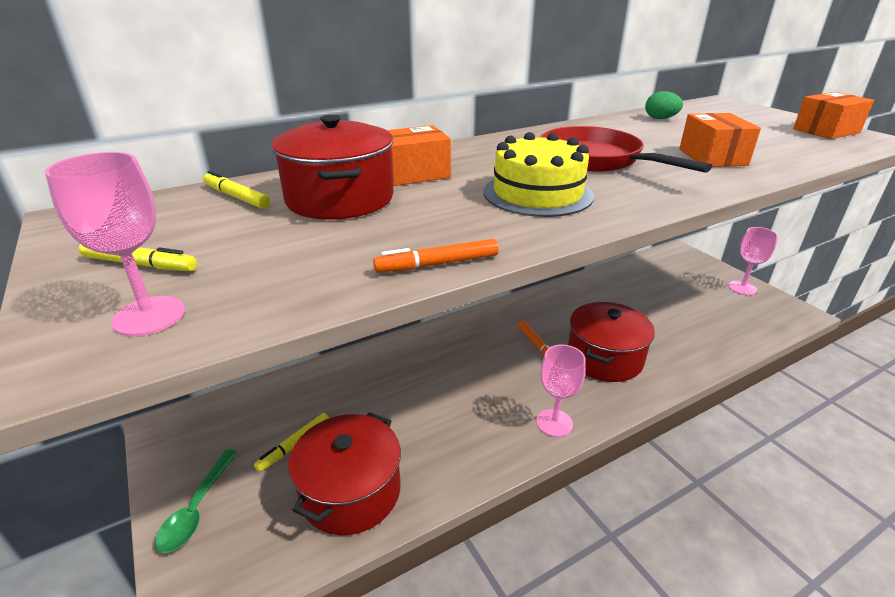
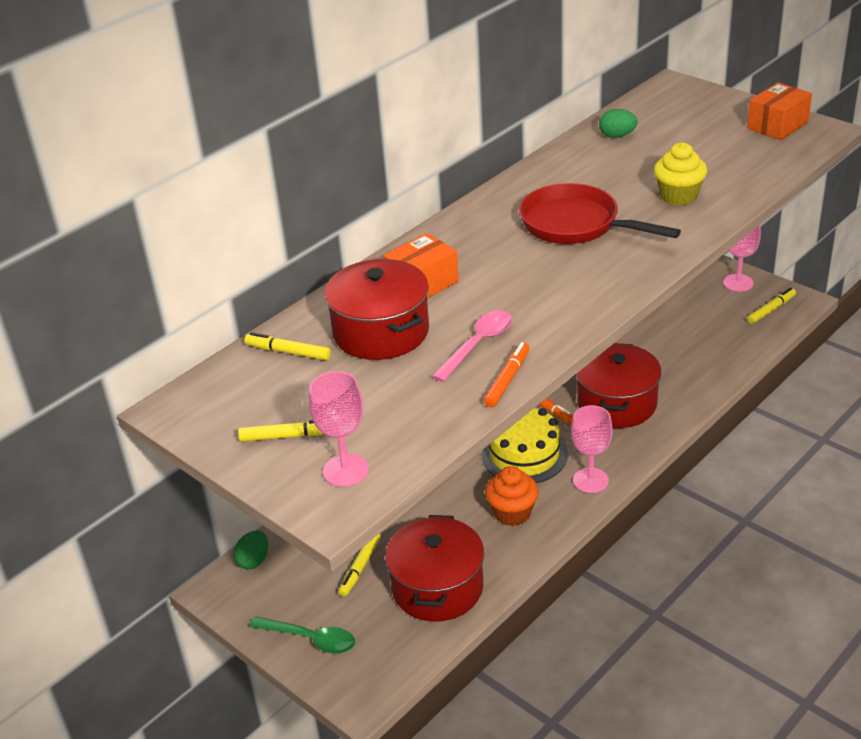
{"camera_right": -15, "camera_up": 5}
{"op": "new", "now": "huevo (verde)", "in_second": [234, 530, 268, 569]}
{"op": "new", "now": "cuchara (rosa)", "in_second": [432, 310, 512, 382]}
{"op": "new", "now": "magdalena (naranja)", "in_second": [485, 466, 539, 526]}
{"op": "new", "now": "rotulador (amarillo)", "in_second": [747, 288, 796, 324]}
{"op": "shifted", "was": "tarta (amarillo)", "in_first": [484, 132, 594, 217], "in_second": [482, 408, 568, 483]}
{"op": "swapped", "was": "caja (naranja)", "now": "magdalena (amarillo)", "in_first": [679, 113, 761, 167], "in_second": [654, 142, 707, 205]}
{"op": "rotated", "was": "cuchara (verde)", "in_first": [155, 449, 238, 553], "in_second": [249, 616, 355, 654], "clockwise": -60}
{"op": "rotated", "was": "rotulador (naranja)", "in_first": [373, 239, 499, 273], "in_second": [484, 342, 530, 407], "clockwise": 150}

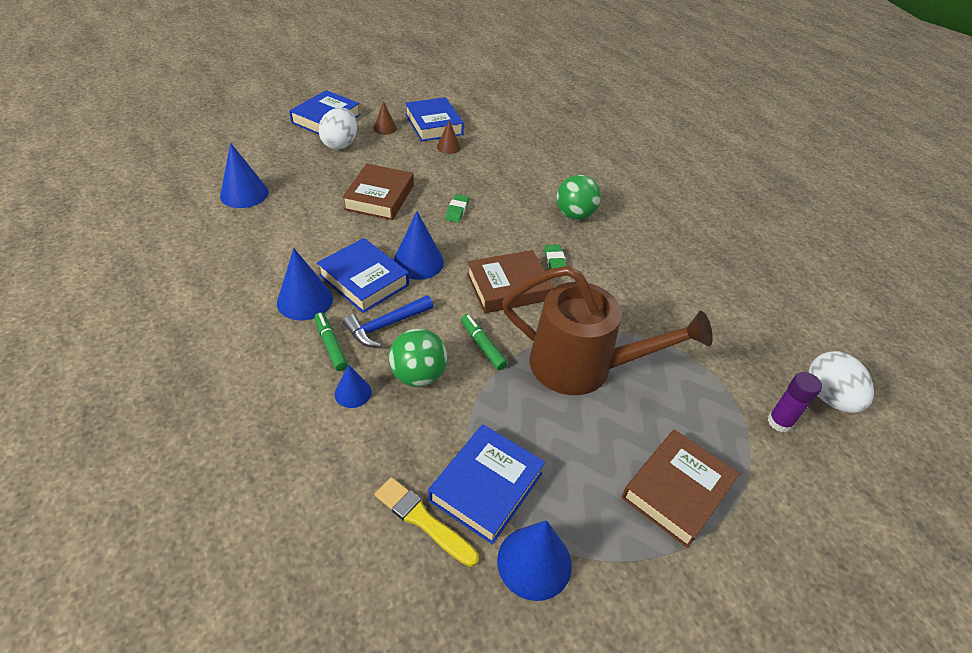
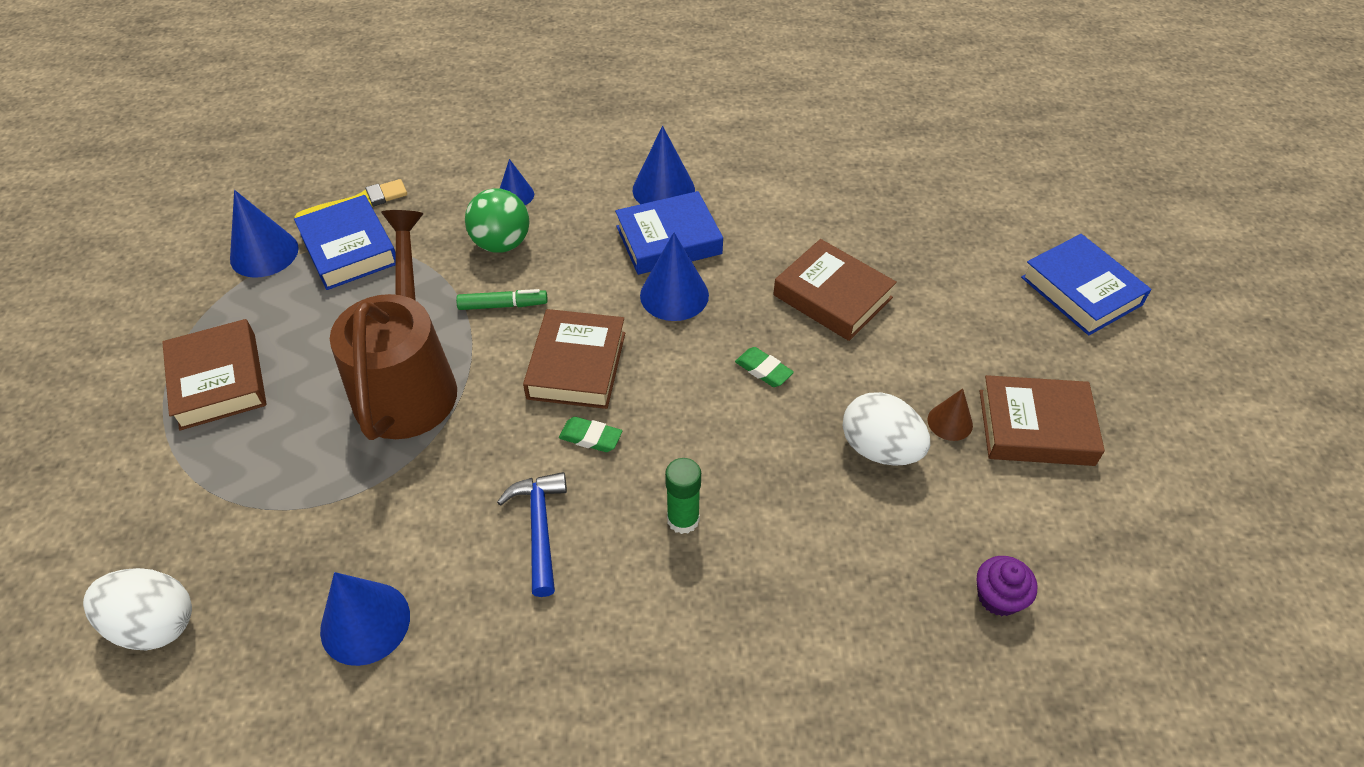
{"camera_right": 120, "camera_up": 5}
{"op": "gone", "was": "rotulador (verde)", "in_first": [314, 312, 348, 371]}
{"op": "gone", "was": "cono (marrón)", "in_first": [373, 101, 397, 135]}
{"op": "gone", "was": "barra de pegamento (morado)", "in_first": [768, 372, 822, 432]}
{"op": "new", "now": "magdalena (morado)", "in_second": [977, 556, 1037, 616]}
{"op": "shifted", "was": "cono (azul)", "in_first": [220, 143, 269, 208], "in_second": [320, 572, 410, 666]}
{"op": "shifted", "was": "huevo (blanco)", "in_first": [318, 108, 357, 150], "in_second": [843, 392, 930, 466]}
{"op": "shifted", "was": "martillo (azul)", "in_first": [343, 295, 433, 347], "in_second": [497, 472, 567, 597]}
{"op": "swapped", "was": "pelota (verde)", "now": "barra de pegamento (verde)", "in_first": [557, 175, 601, 220], "in_second": [665, 458, 701, 534]}
{"op": "repainted", "was": "libro (azul)", "now": "libro (marrón)", "in_first": [405, 97, 464, 141], "in_second": [980, 375, 1105, 466]}
{"op": "rotated", "was": "regadera (marrón)", "in_first": [502, 266, 713, 395], "in_second": [330, 210, 457, 440], "clockwise": 135}

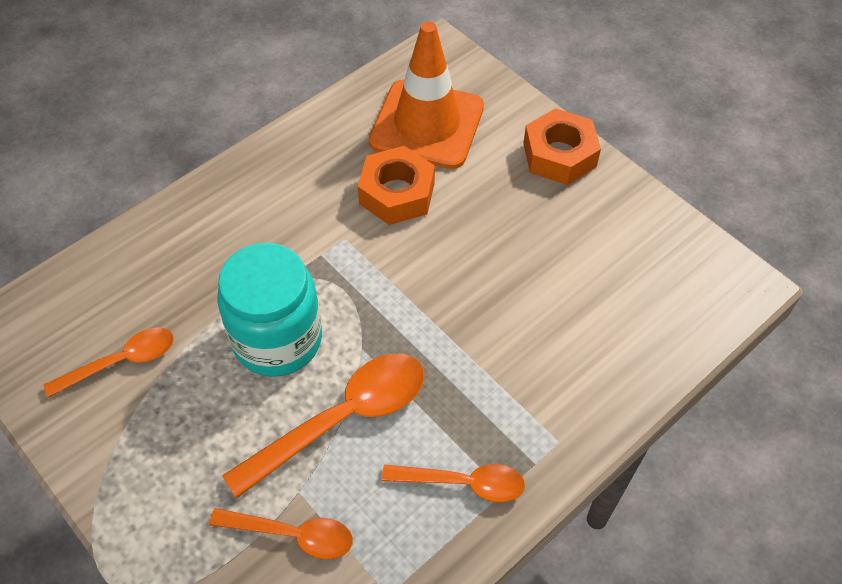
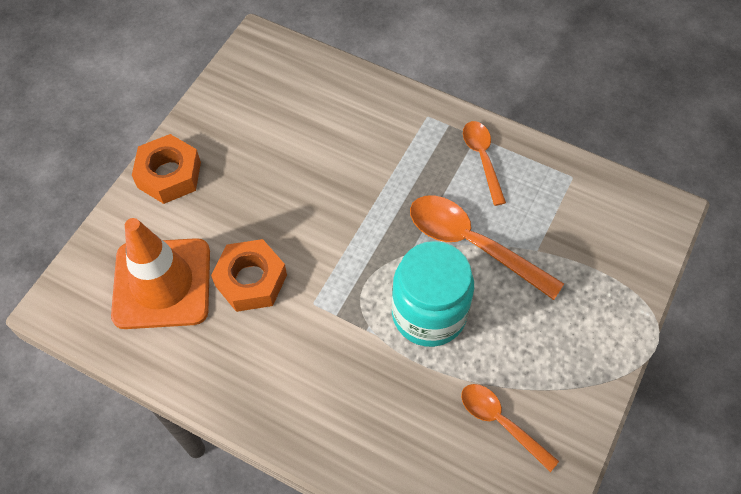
{"camera_right": -110, "camera_up": 5}
{"op": "gone", "was": "cuchara (naranja)", "in_first": [209, 508, 353, 559]}

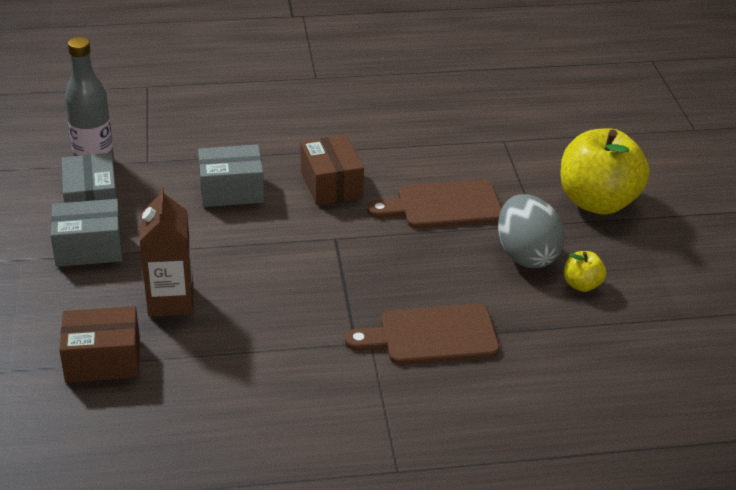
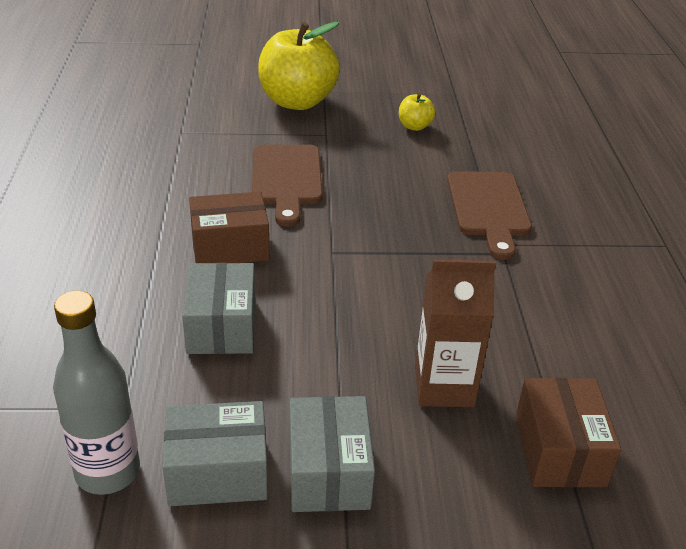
{"camera_right": -85, "camera_up": 0}
{"op": "gone", "was": "huevo (gris)", "in_first": [498, 194, 565, 268]}

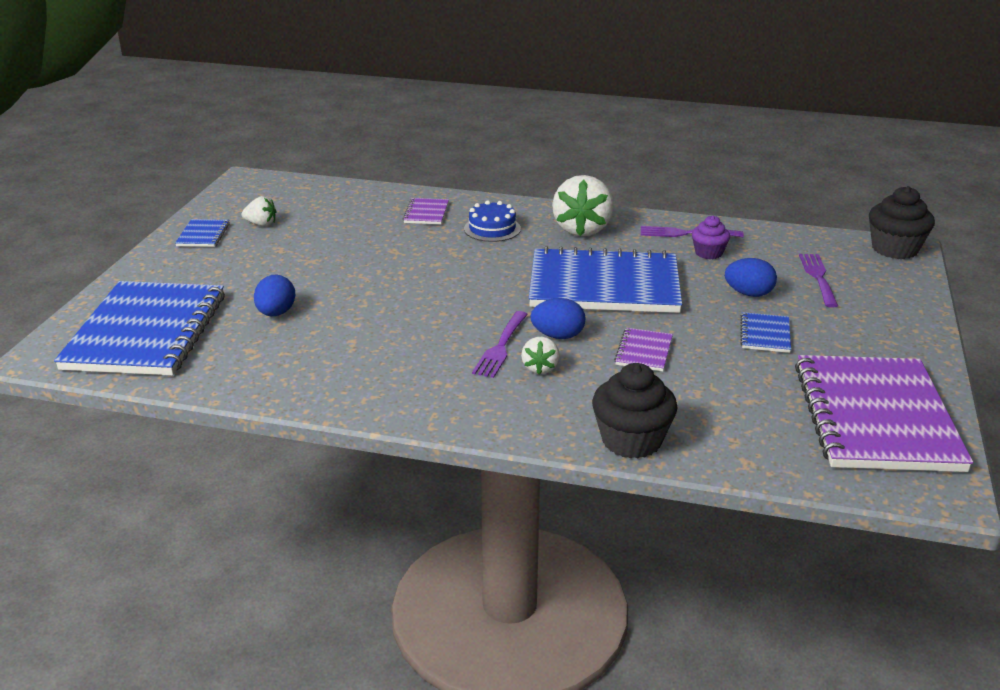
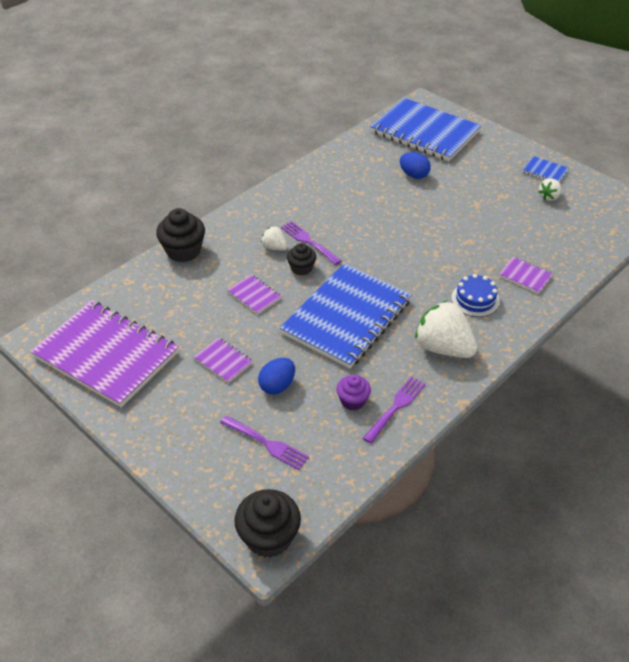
{"camera_right": 120, "camera_up": 15}
{"op": "swapped", "was": "huevo (azul)", "now": "magdalena (negro)", "in_first": [531, 298, 585, 339], "in_second": [287, 243, 316, 275]}
{"op": "repainted", "was": "cuaderno (azul)", "now": "cuaderno (morado)", "in_first": [740, 312, 791, 353], "in_second": [194, 338, 253, 383]}

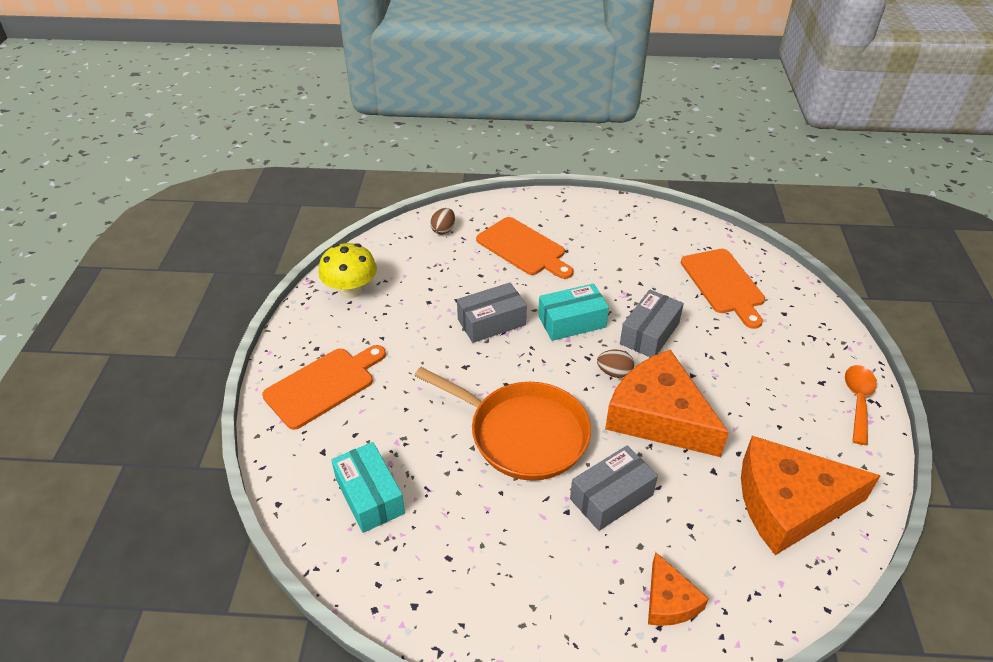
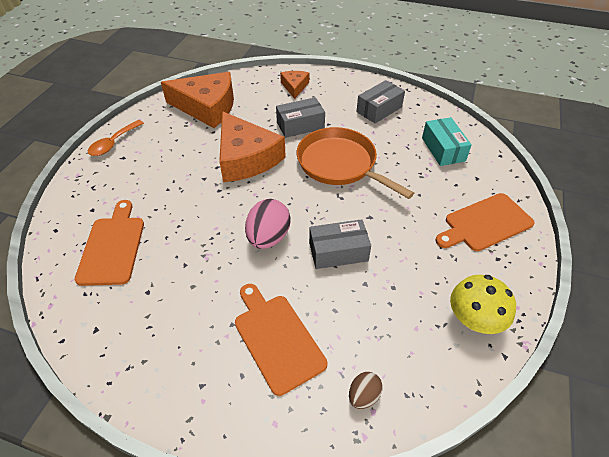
{"camera_right": -165, "camera_up": 5}
{"op": "gone", "was": "huevo (marrón)", "in_first": [597, 350, 634, 378]}
{"op": "shifted", "was": "caja (gris)", "in_first": [620, 290, 684, 357], "in_second": [357, 80, 405, 123]}
{"op": "swapped", "was": "caja (turquesa)", "now": "huevo (rosa)", "in_first": [538, 283, 609, 341], "in_second": [245, 199, 291, 249]}

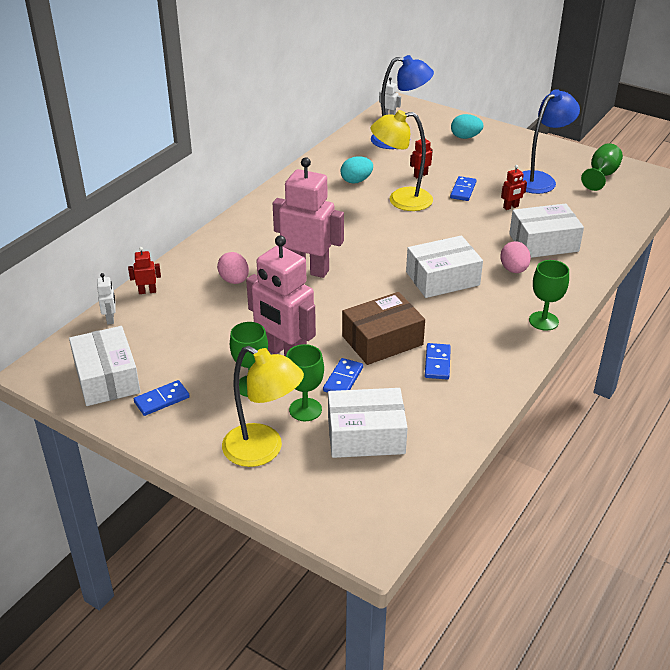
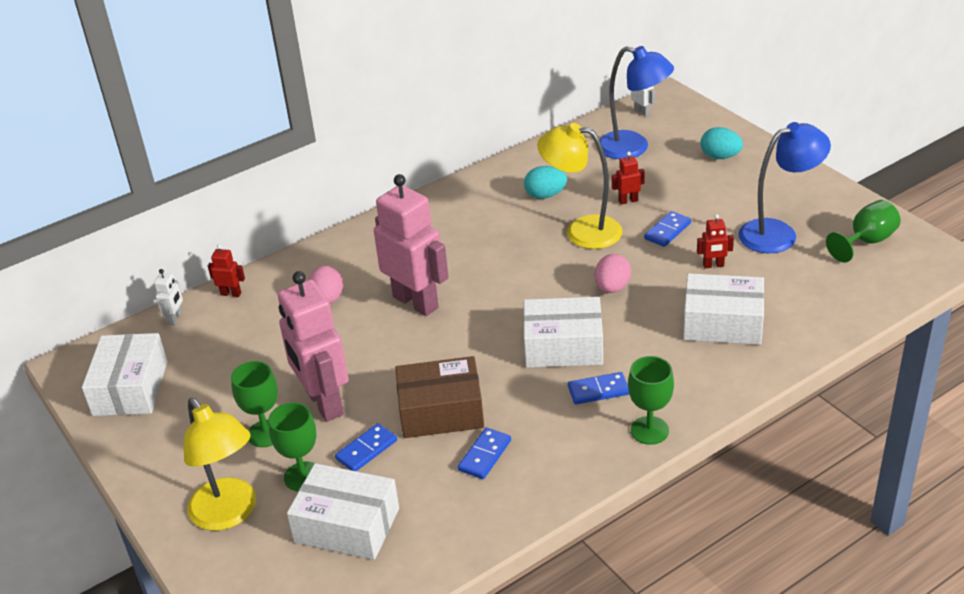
{"camera_right": 25, "camera_up": 0}
{"op": "shifted", "was": "ficha de dominó (azul)", "in_first": [134, 380, 190, 416], "in_second": [568, 372, 629, 404]}
{"op": "shifted", "was": "huevo (rosa)", "in_first": [500, 241, 531, 273], "in_second": [595, 254, 631, 293]}

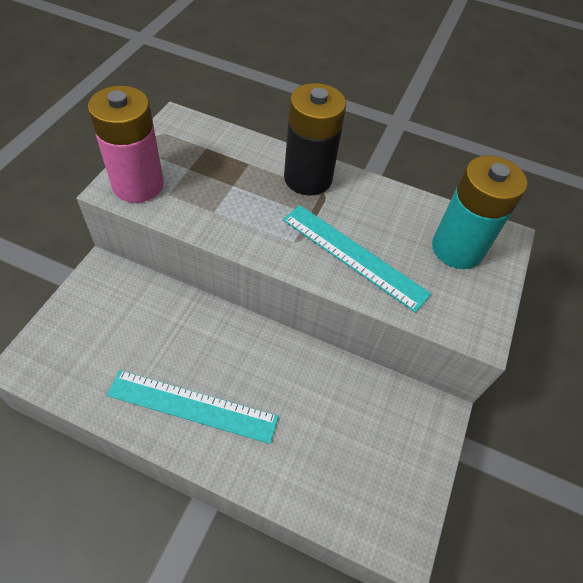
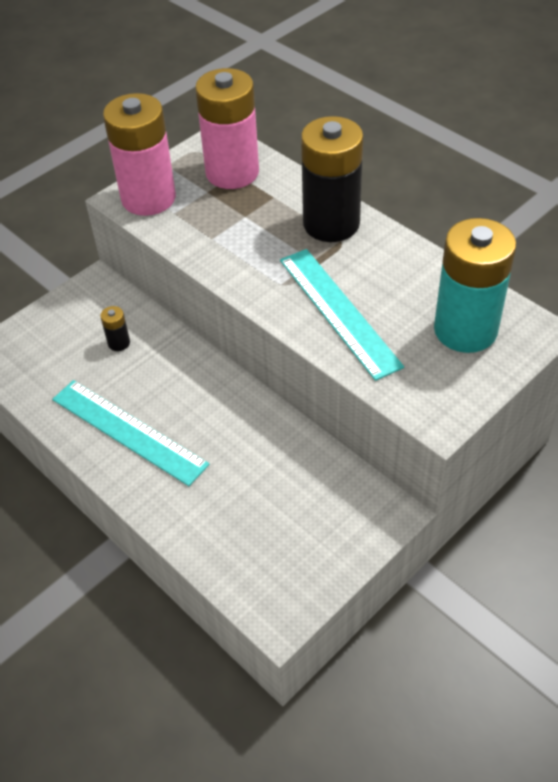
{"camera_right": 30, "camera_up": -5}
{"op": "new", "now": "pila (negro)", "in_second": [100, 306, 130, 351]}
{"op": "new", "now": "pila (rosa)", "in_second": [195, 68, 259, 189]}

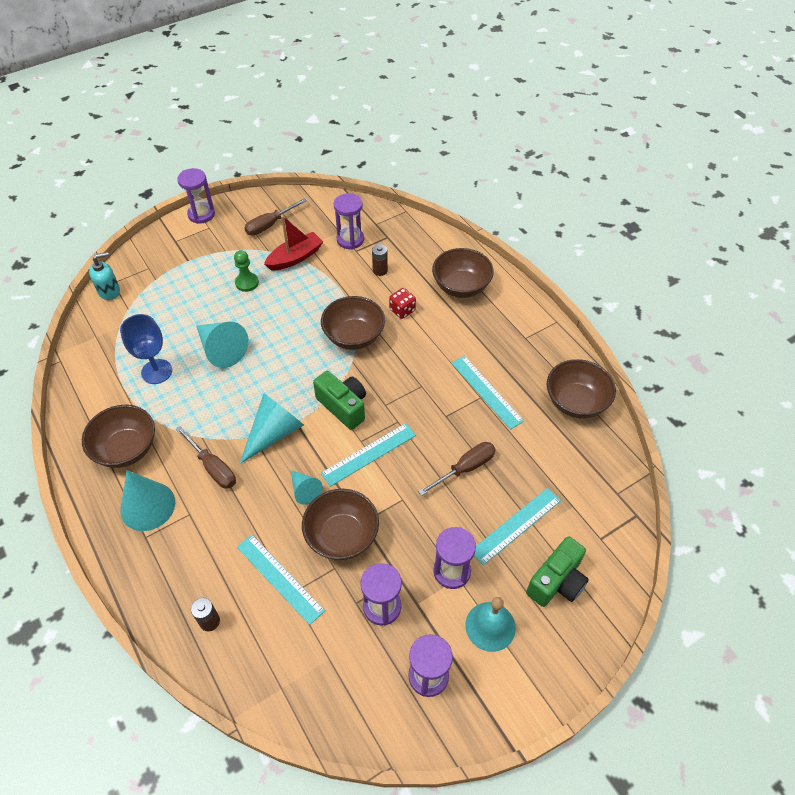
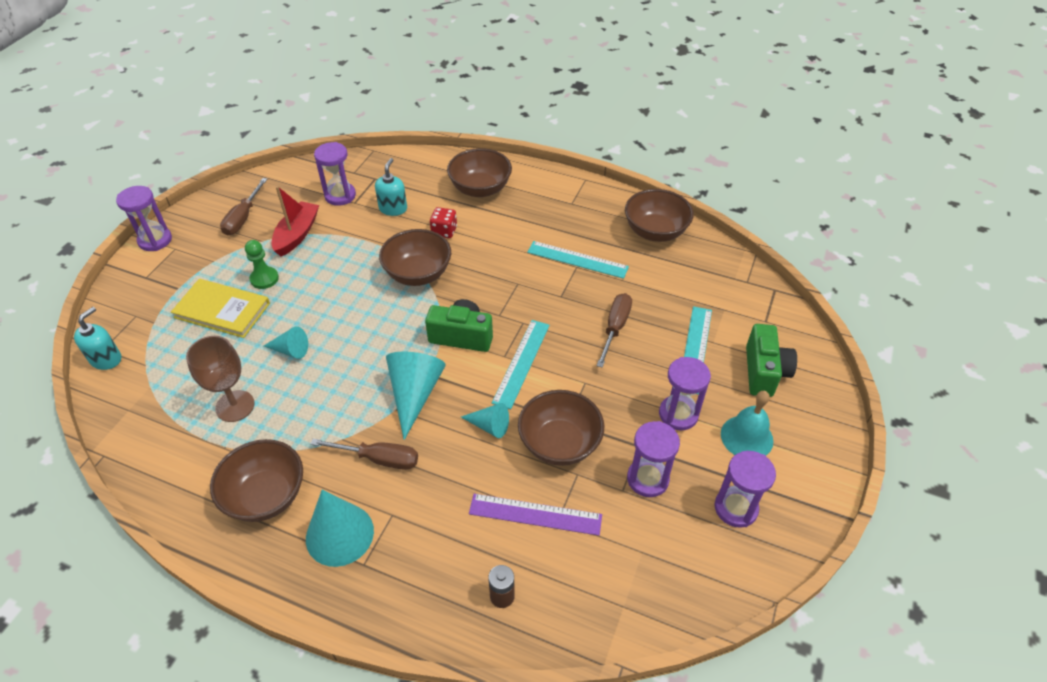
{"camera_right": -35, "camera_up": -5}
{"op": "new", "now": "libro (amarillo)", "in_second": [171, 279, 270, 338]}
{"op": "swapped", "was": "pila (marrón)", "now": "dispensador de jabón (turquesa)", "in_first": [372, 244, 388, 276], "in_second": [375, 158, 407, 216]}
{"op": "repainted", "was": "copa (azul)", "now": "copa (marrón)", "in_first": [120, 314, 172, 384], "in_second": [186, 336, 255, 422]}
{"op": "repainted", "was": "regla (turquesa)", "now": "regla (morado)", "in_first": [237, 535, 325, 625], "in_second": [469, 494, 602, 536]}
{"op": "scaled", "was": "cono (turquesa)", "in_first": [196, 322, 248, 368], "in_second": [264, 326, 308, 359], "ratio": 0.57}

